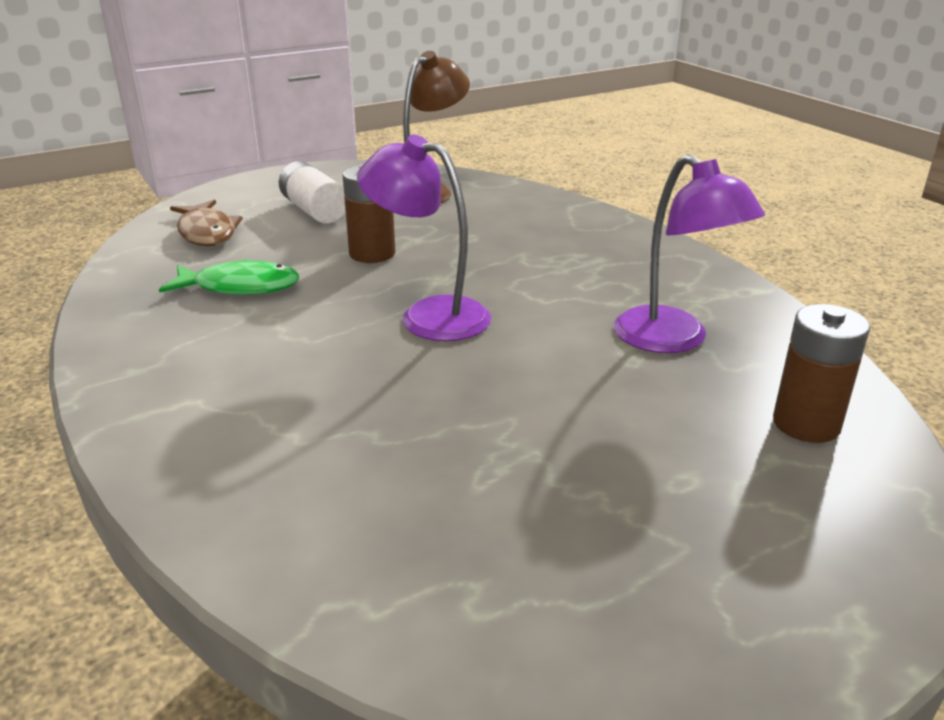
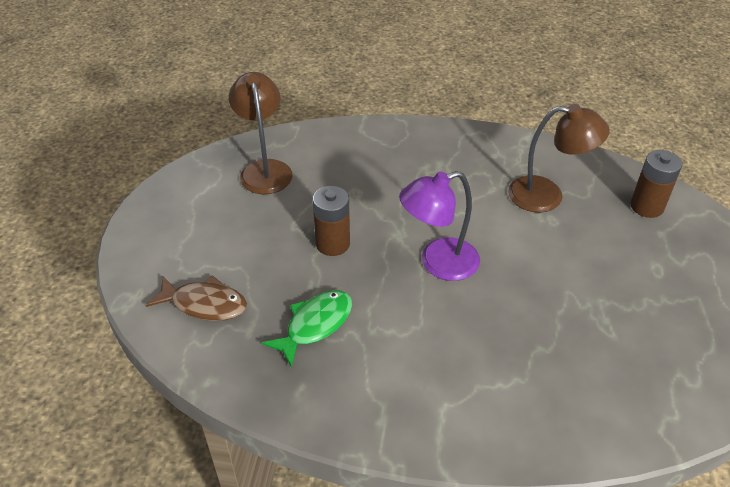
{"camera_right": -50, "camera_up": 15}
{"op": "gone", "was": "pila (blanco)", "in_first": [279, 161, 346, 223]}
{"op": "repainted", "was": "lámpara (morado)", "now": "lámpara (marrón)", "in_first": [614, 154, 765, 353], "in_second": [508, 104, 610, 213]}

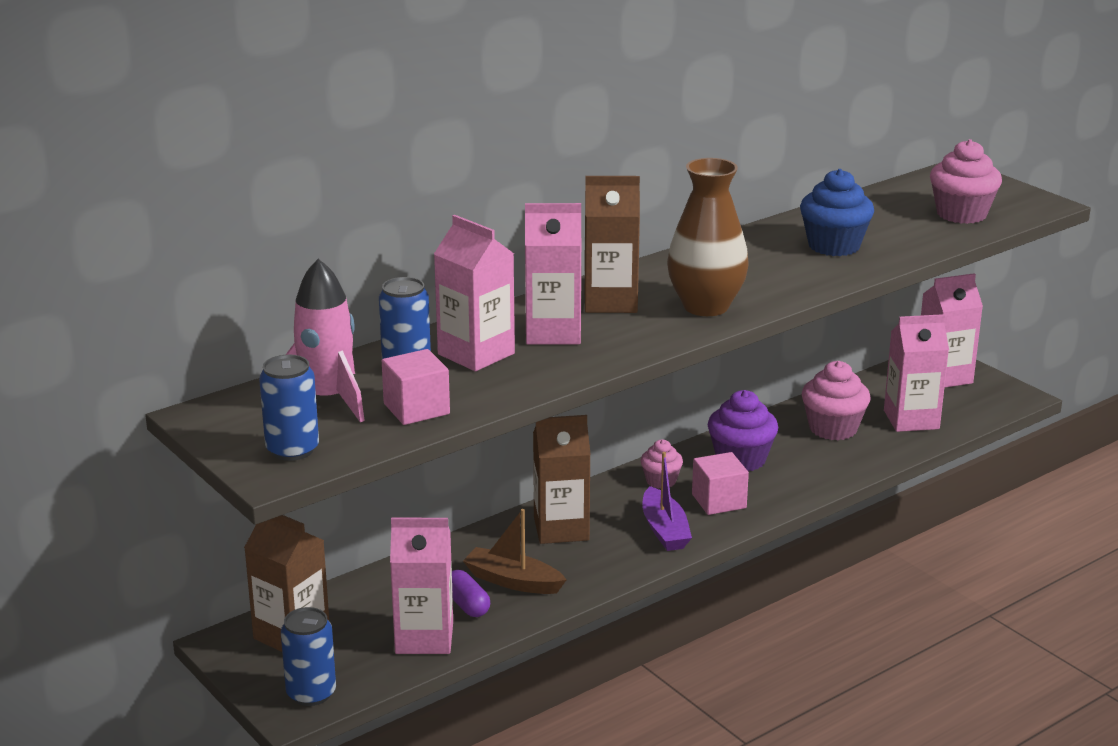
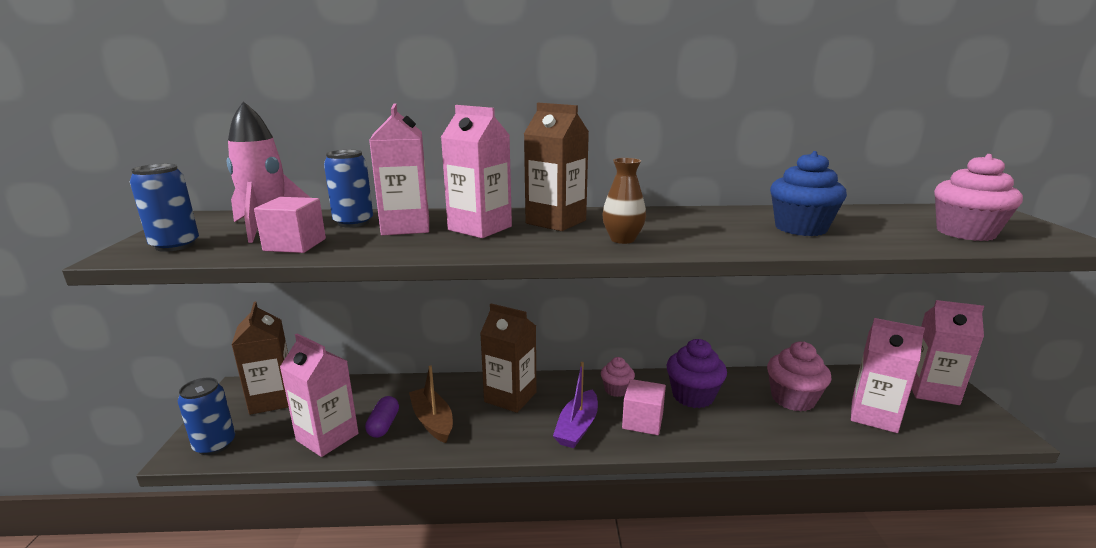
{"camera_right": 35, "camera_up": -5}
{"op": "scaled", "was": "florero (marrón)", "in_first": [667, 158, 749, 316], "in_second": [602, 158, 646, 244], "ratio": 0.58}

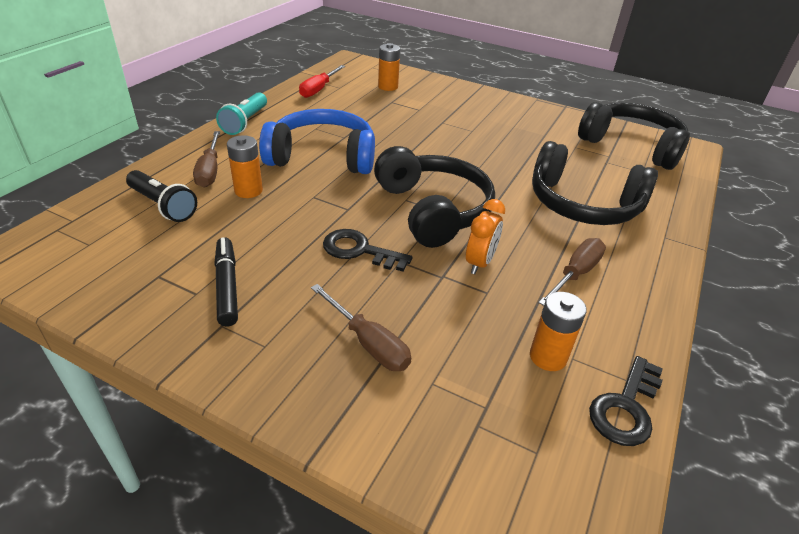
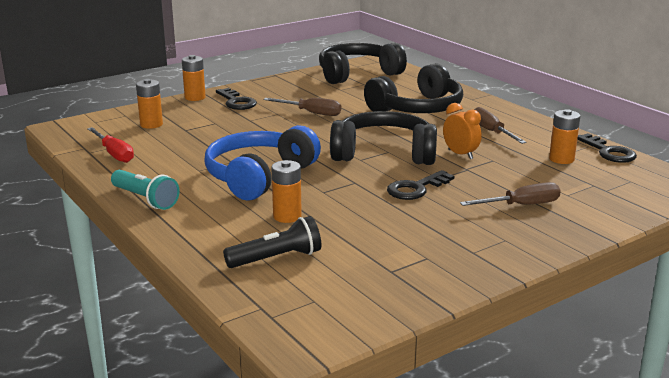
{"camera_right": -60, "camera_up": -15}
{"op": "gone", "was": "rotulador (negro)", "in_first": [214, 237, 238, 326]}
{"op": "new", "now": "pila (naranja)", "in_second": [182, 55, 205, 101]}
{"op": "new", "now": "llave (negro)", "in_second": [216, 88, 257, 110]}
{"op": "shifted", "was": "destornillador (marrón)", "in_first": [193, 131, 220, 188], "in_second": [263, 98, 341, 116]}

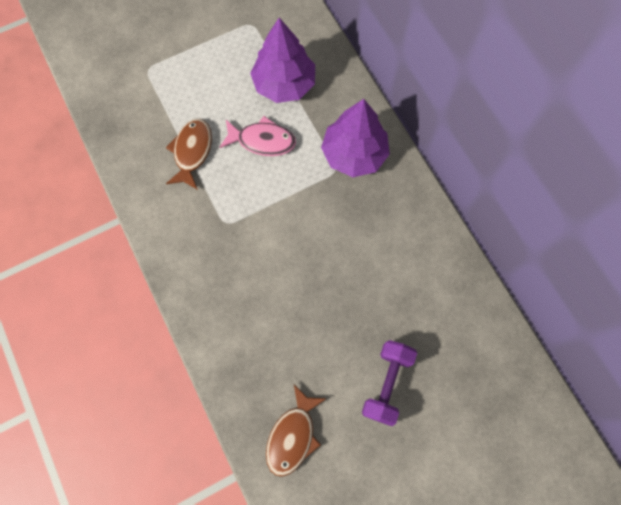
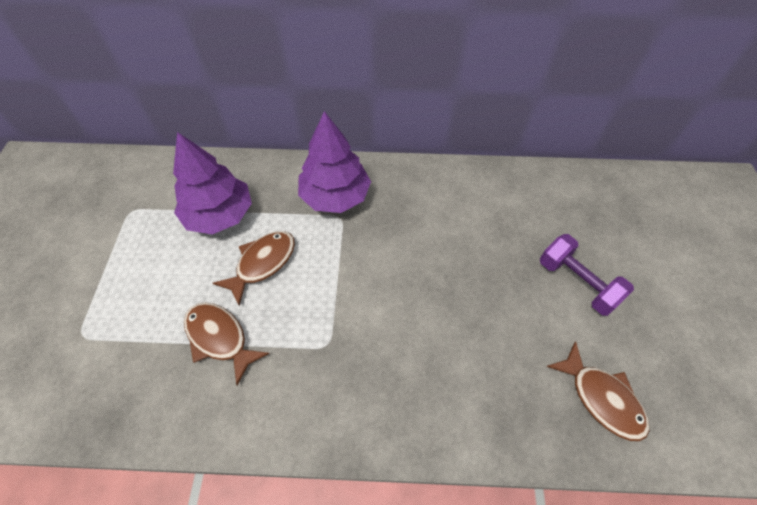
{"camera_right": -60, "camera_up": -15}
{"op": "repainted", "was": "pez (rosa)", "now": "pez (marrón)", "in_first": [219, 116, 296, 156], "in_second": [213, 231, 295, 306]}

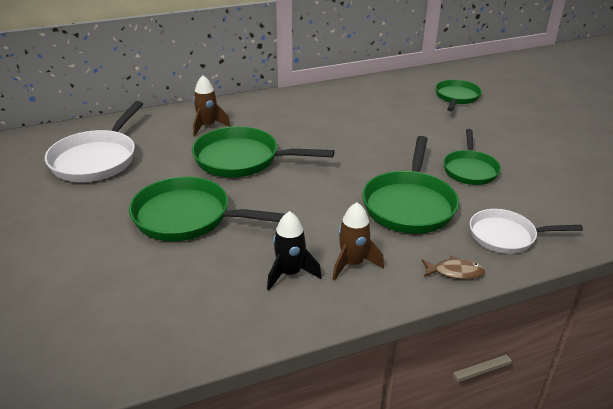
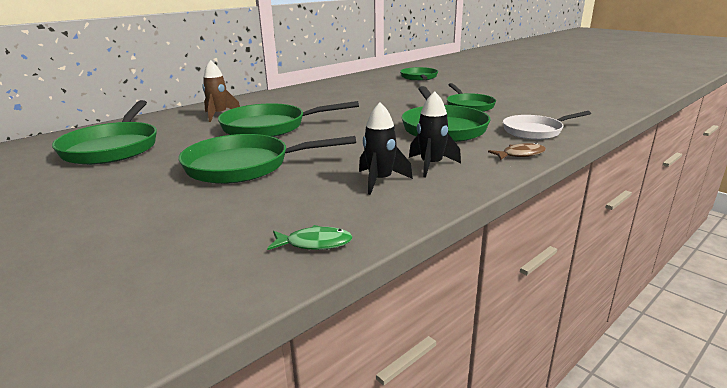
{"camera_right": -20, "camera_up": -10}
{"op": "new", "now": "pez (verde)", "in_second": [267, 225, 353, 250]}
{"op": "repainted", "was": "sartén (blanco)", "now": "sartén (verde)", "in_first": [45, 101, 143, 182], "in_second": [52, 100, 157, 165]}
{"op": "repainted", "was": "cohete (marrón)", "now": "cohete (negro)", "in_first": [332, 202, 384, 281], "in_second": [409, 91, 461, 178]}

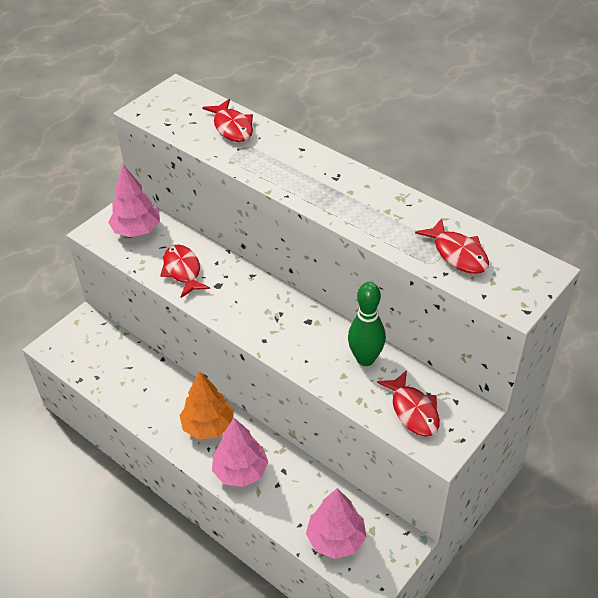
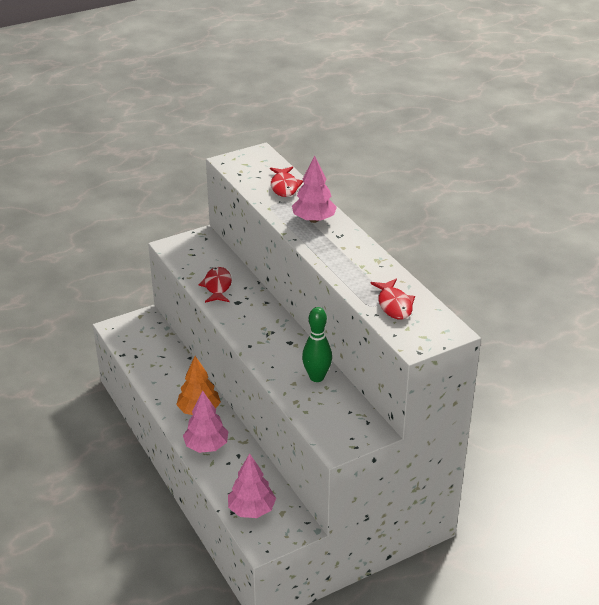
{"camera_right": 20, "camera_up": -10}
{"op": "gone", "was": "pez (rojo)", "in_first": [377, 370, 440, 437]}
{"op": "shifted", "was": "árbol (rosa)", "in_first": [108, 165, 160, 237], "in_second": [292, 155, 337, 223]}

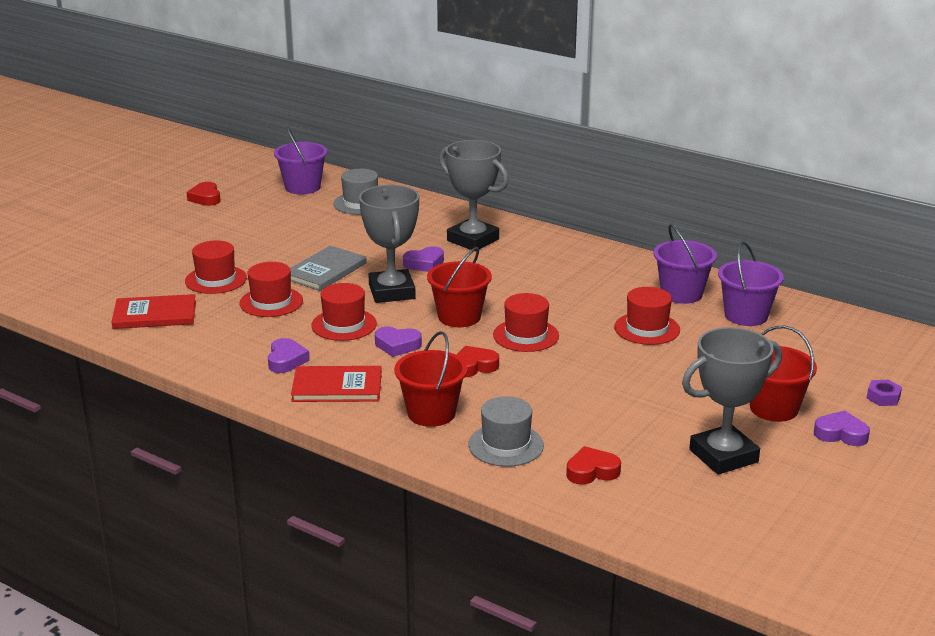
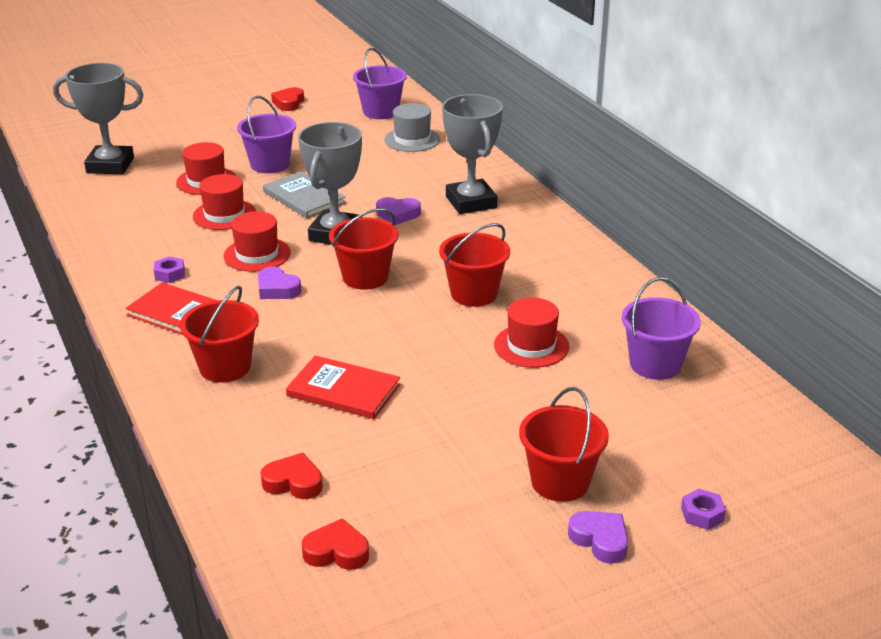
{"camera_right": 30, "camera_up": 5}
{"op": "gone", "was": "sombrero (gris)", "in_first": [468, 396, 544, 467]}
{"op": "gone", "was": "sombrero (rojo)", "in_first": [493, 293, 559, 352]}
{"op": "new", "now": "balde (rojo)", "in_second": [439, 223, 510, 307]}
{"op": "shifted", "was": "libro (rojo)", "in_first": [112, 294, 196, 329], "in_second": [286, 355, 401, 419]}
{"op": "shifted", "was": "corazón (rojo)", "in_first": [457, 346, 499, 377], "in_second": [302, 518, 369, 570]}
{"op": "shifted", "was": "balde (morado)", "in_first": [654, 224, 717, 304], "in_second": [237, 96, 296, 173]}
{"op": "shifted", "was": "trofeo (gris)", "in_first": [682, 327, 782, 475], "in_second": [53, 63, 143, 174]}
{"op": "swapped", "was": "corazón (morado)", "now": "tuerca (morado)", "in_first": [268, 338, 310, 373], "in_second": [154, 256, 185, 283]}
{"op": "rotated", "was": "libro (gris)", "in_first": [290, 246, 367, 291], "in_second": [263, 171, 346, 218], "clockwise": 75}

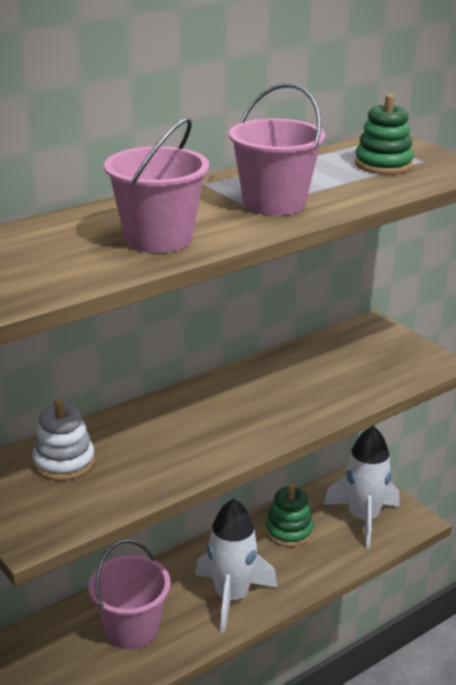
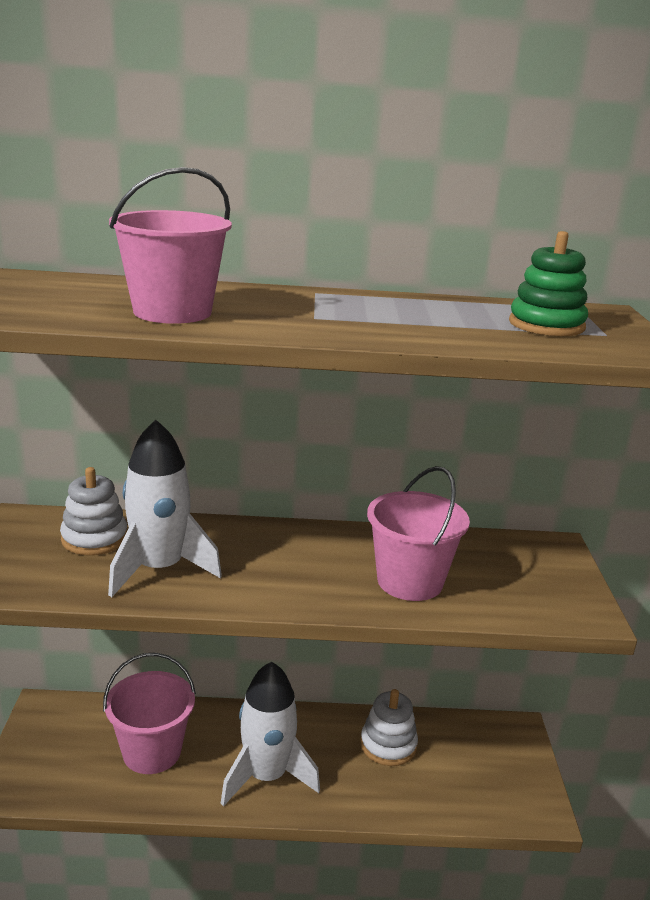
{"camera_right": 35, "camera_up": -5}
{"op": "shifted", "was": "balde (rosa)", "in_first": [229, 83, 325, 216], "in_second": [367, 466, 470, 601]}
{"op": "shifted", "was": "cohete (blanco)", "in_first": [324, 426, 400, 548], "in_second": [108, 419, 222, 597]}
{"op": "repainted", "was": "juguete apilable (verde)", "now": "juguete apilable (blanco)", "in_first": [265, 484, 314, 547], "in_second": [360, 689, 418, 766]}

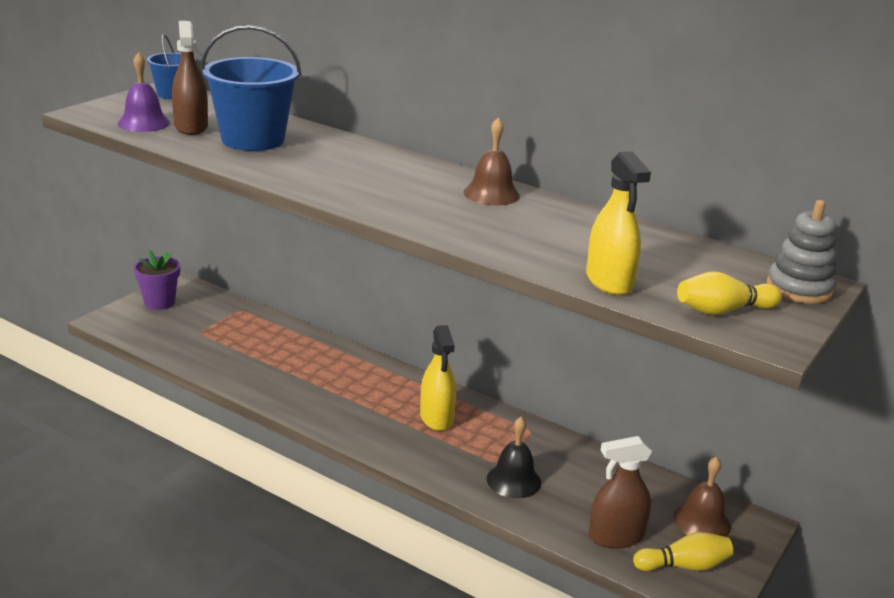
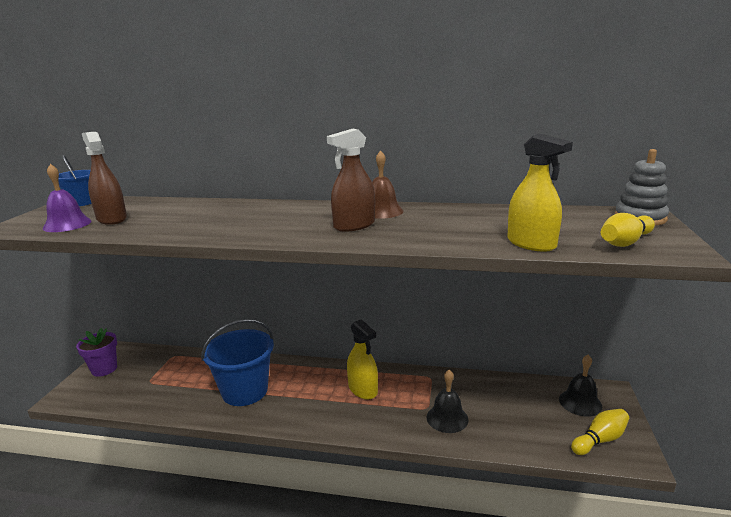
{"camera_right": -20, "camera_up": -5}
{"op": "shifted", "was": "balde (azul)", "in_first": [201, 25, 301, 151], "in_second": [201, 319, 274, 406]}
{"op": "shifted", "was": "pulverizador (marrón)", "in_first": [589, 436, 652, 548], "in_second": [327, 129, 375, 232]}
{"op": "repainted", "was": "campana (marrón)", "now": "campana (negro)", "in_first": [673, 456, 731, 537], "in_second": [559, 355, 602, 416]}

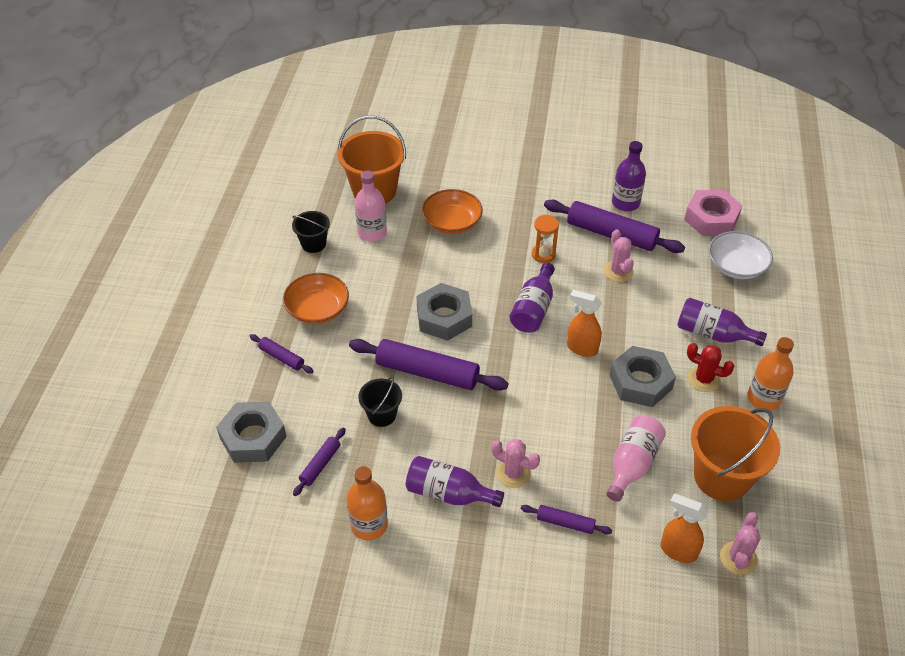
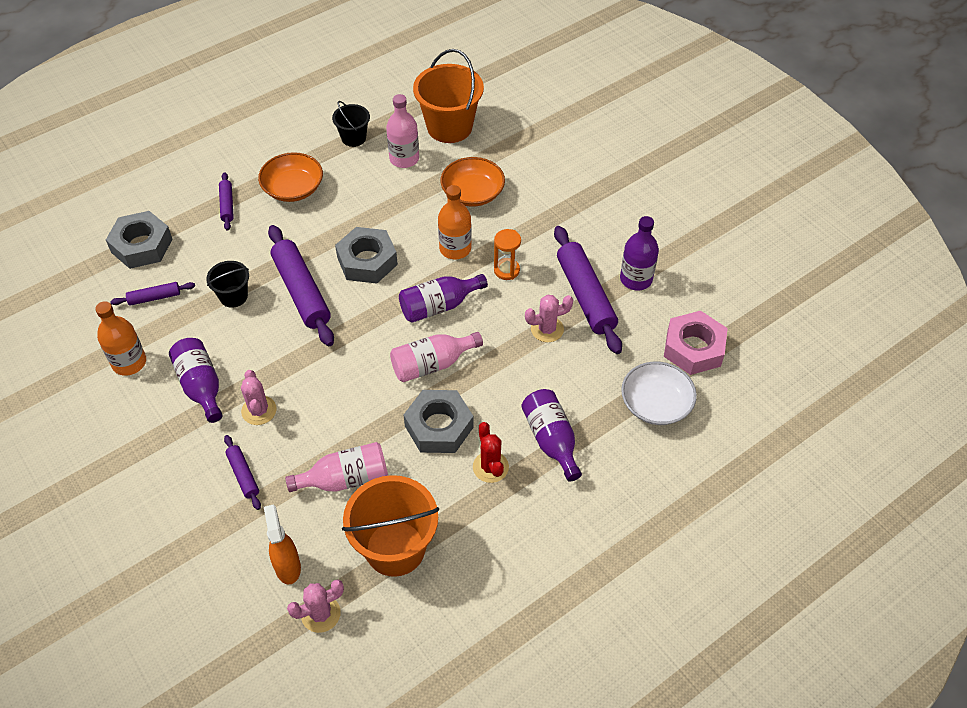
{"camera_right": 45, "camera_up": 5}
{"op": "shifted", "was": "botella (naranja)", "in_first": [747, 337, 794, 411], "in_second": [438, 185, 472, 259]}
{"op": "swapped", "was": "pulverizador (naranja)", "now": "botella (rosa)", "in_first": [567, 290, 602, 357], "in_second": [390, 332, 483, 382]}
{"op": "rotated", "was": "cactus (rosa)", "in_first": [604, 229, 634, 282], "in_second": [525, 295, 573, 342], "clockwise": 45}

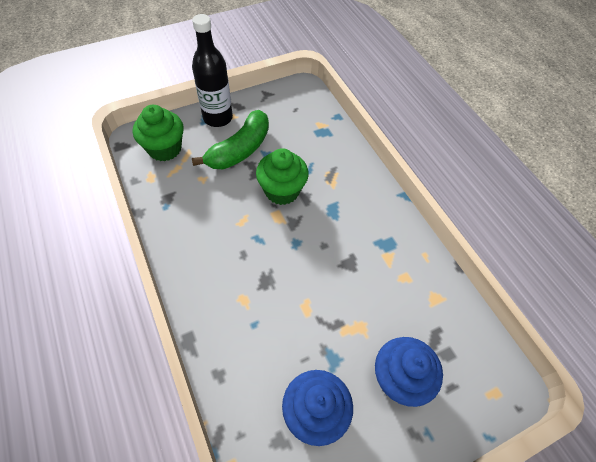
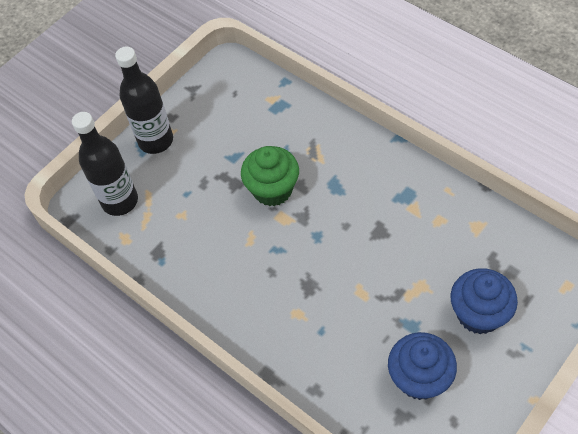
{"camera_right": -15, "camera_up": 0}
{"op": "gone", "was": "plátano (verde)", "in_first": [192, 110, 269, 169]}
{"op": "swapped", "was": "magdalena (verde)", "now": "botella (negro)", "in_first": [133, 105, 184, 161], "in_second": [72, 112, 138, 216]}

